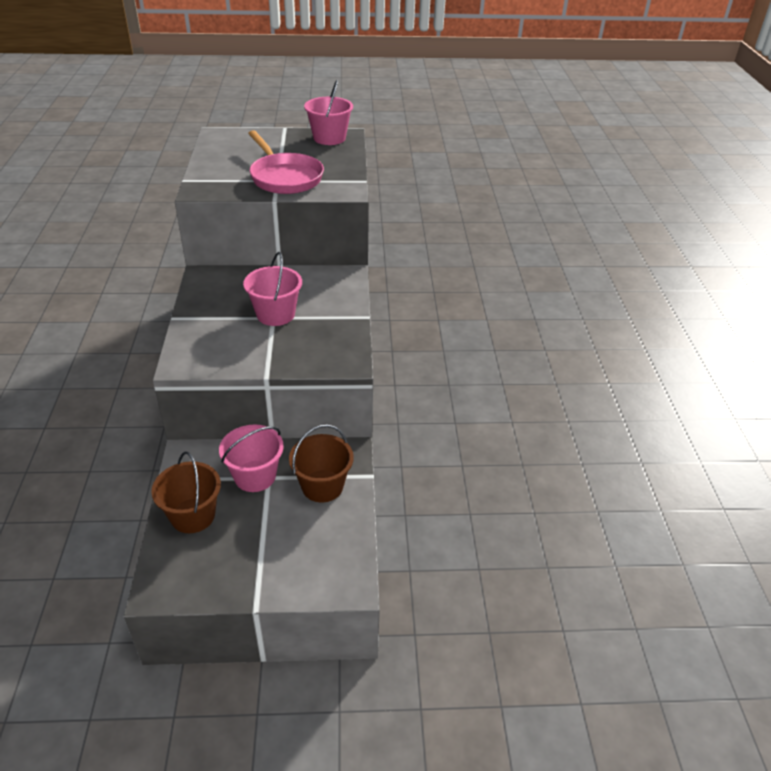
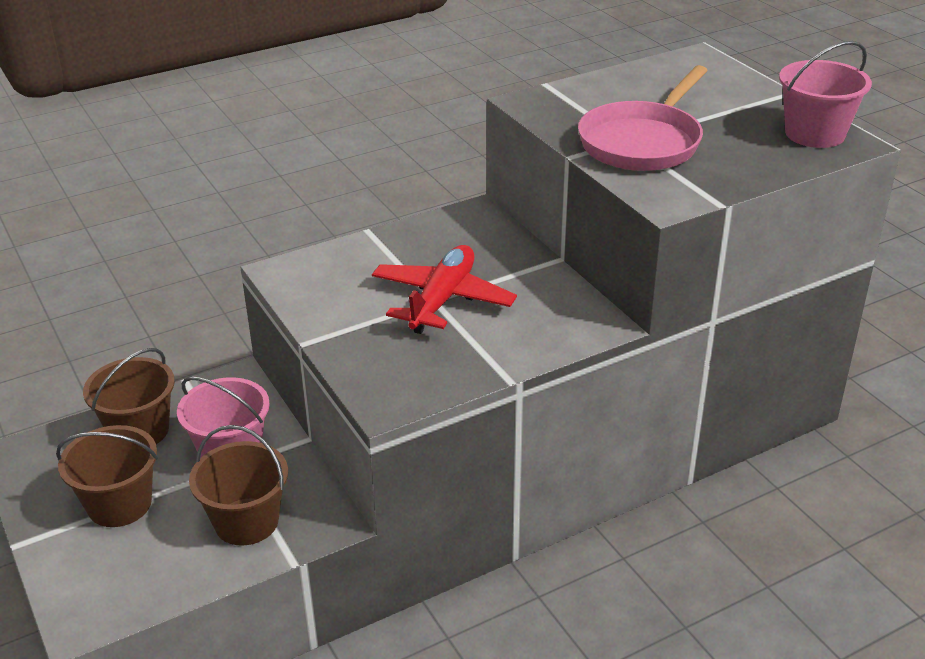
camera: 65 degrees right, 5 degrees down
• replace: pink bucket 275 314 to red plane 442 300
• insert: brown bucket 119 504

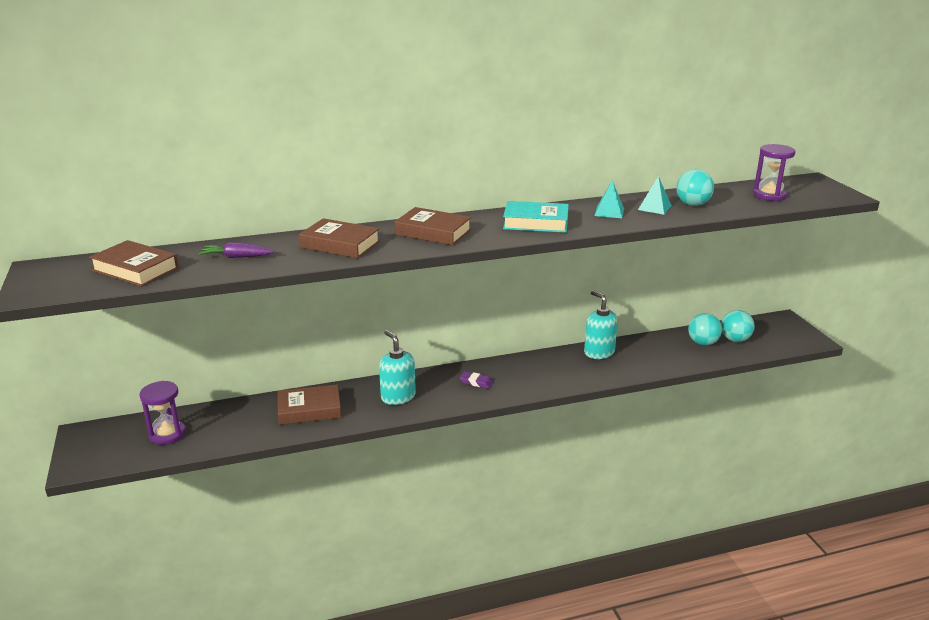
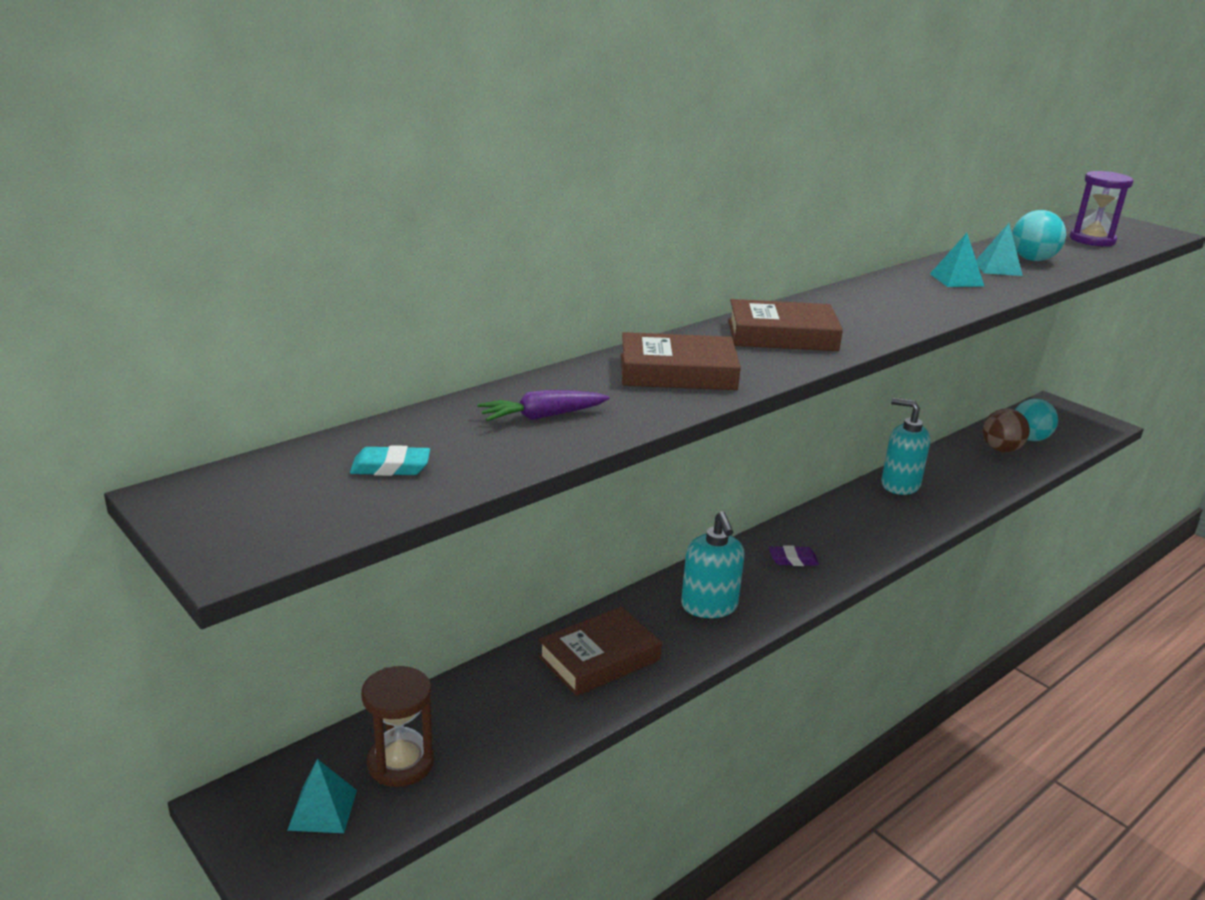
camera: 25 degrees left, 0 degrees up
• delete: turquoise book 535 222
• replace: brown book 135 269 to turquoise eraser 390 467
• recolor: turquoise ball 702 343 to brown ball 1001 449
• rotate: turquoise soap dispenser 398 397 = 709 606 135 degrees counterclockwise
• recolor: purple hourglass 167 434 to brown hourglass 400 763
• insert: turquoise pyramid 322 809

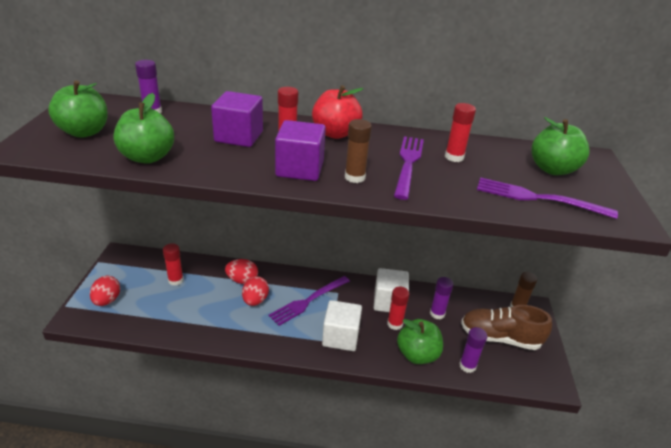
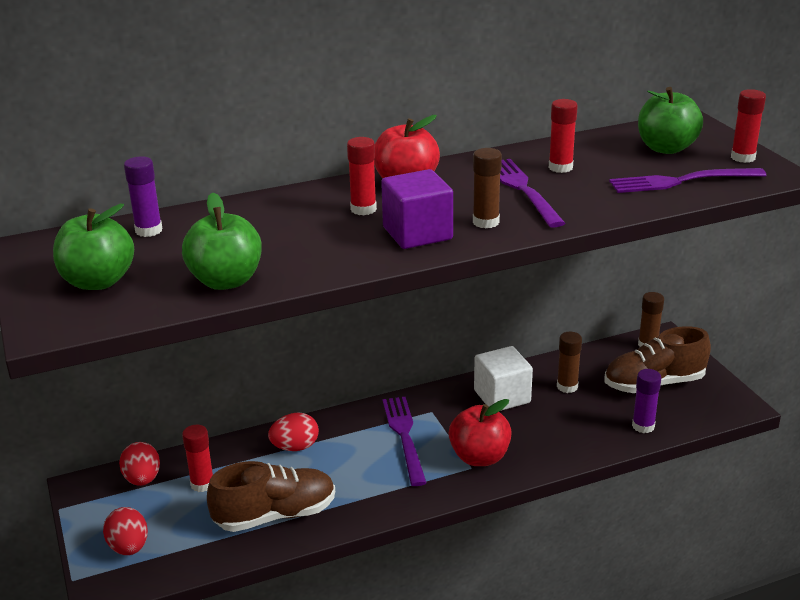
camera: 25 degrees left, 5 degrees down
• delete: purple cube 239 136
• move: red egg 255 300 to 142 479
• rotate: purple fork 308 301 = 404 436 150 degrees clockwise
• recolor: purple glue stick 437 313 to brown glue stick 567 386
• move: red glue stick 395 324 to 743 157
• replace: white cube 340 337 to red apple 479 457
• delete: green apple 417 354
• insert: brown shoe 275 515

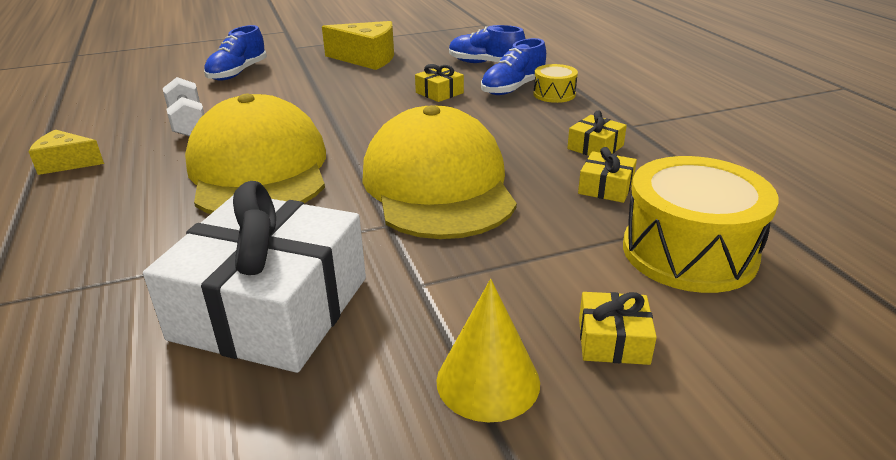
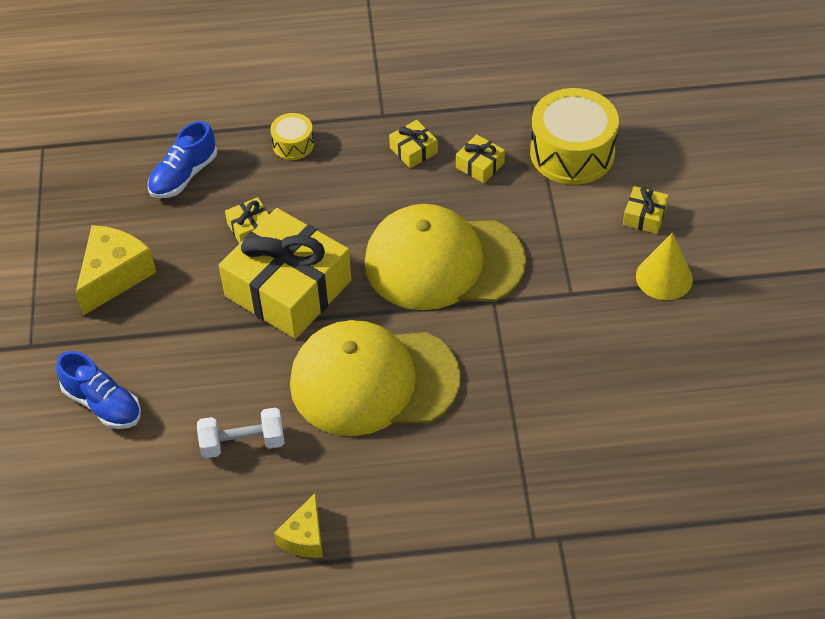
camera: 75 degrees left, 20 degrees up
• delete: blue shoe 513 88
• delete: white gift 271 308
• insert: yellow gift 288 288

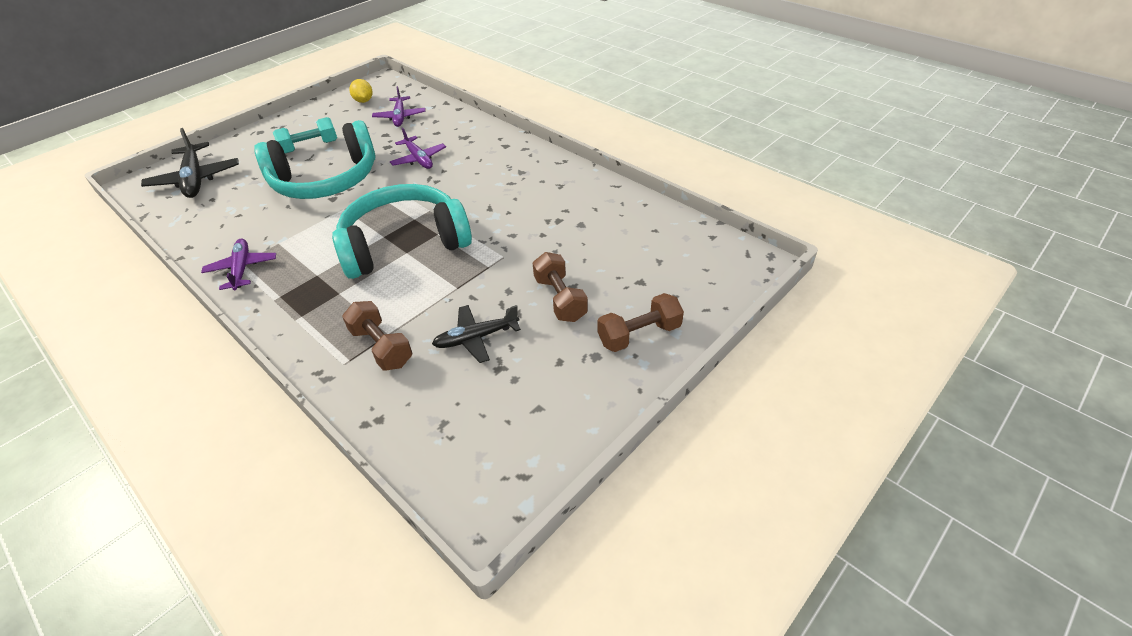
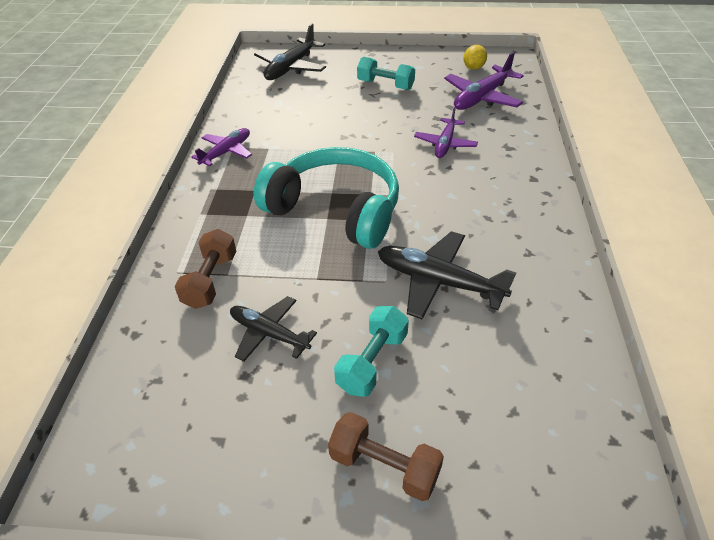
camera: 50 degrees right, 0 degrees up
• resize: purple plane 400 117 = 482 97 x1.52
• delete: turquoise headphones 326 180
• recolor: brown dumbbell 560 299 to turquoise dumbbell 372 362
• insert: black plane 439 282

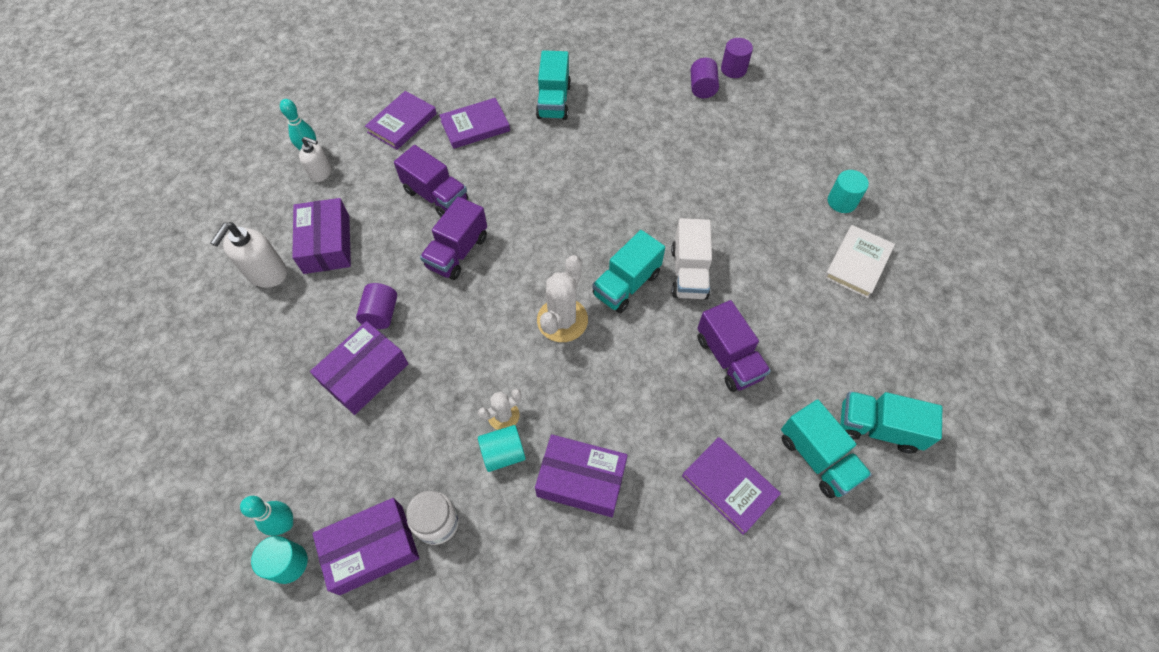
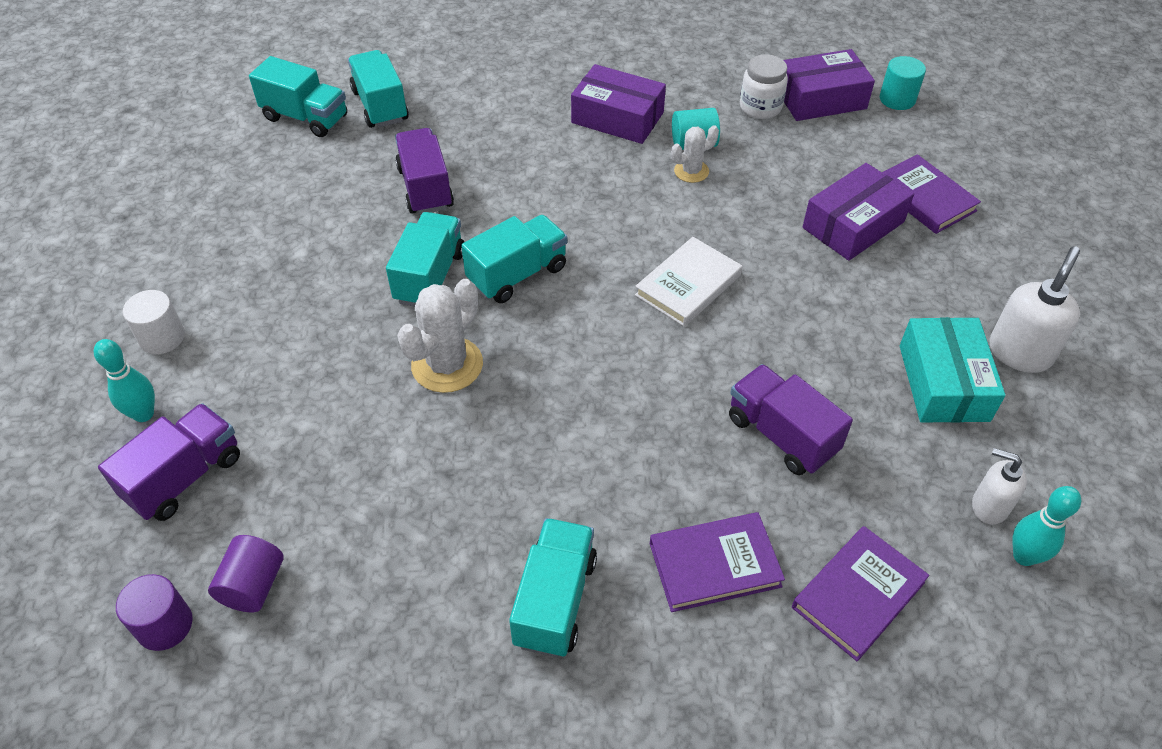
camera: 170 degrees left, 10 degrees down
• recolor: turquoise cylinder 842 201 to white cylinder 162 338
• move: purple truck 457 252 to 185 477
• recolor: purple box 327 244 to turquoise box 943 382
• recolor: white truck 689 273 to turquoise truck 430 277
• move: white book 857 263 to 688 285
• move: white cactus 562 320 to 447 365
• delete: purple cylinder 381 314
• move: purple book 729 486 to 924 198
• move: turquoise bowling pin 285 524 to 144 414

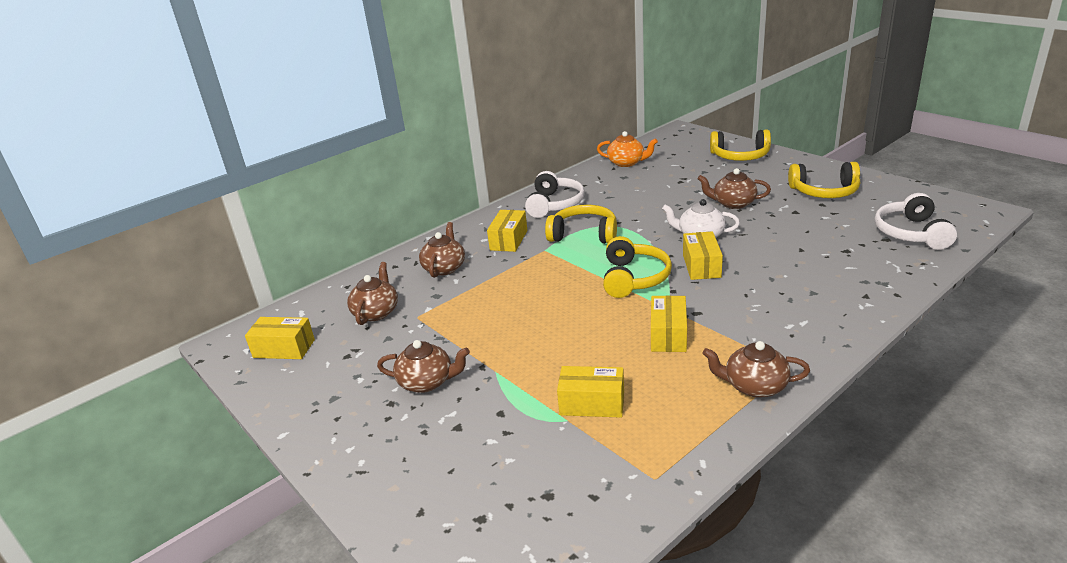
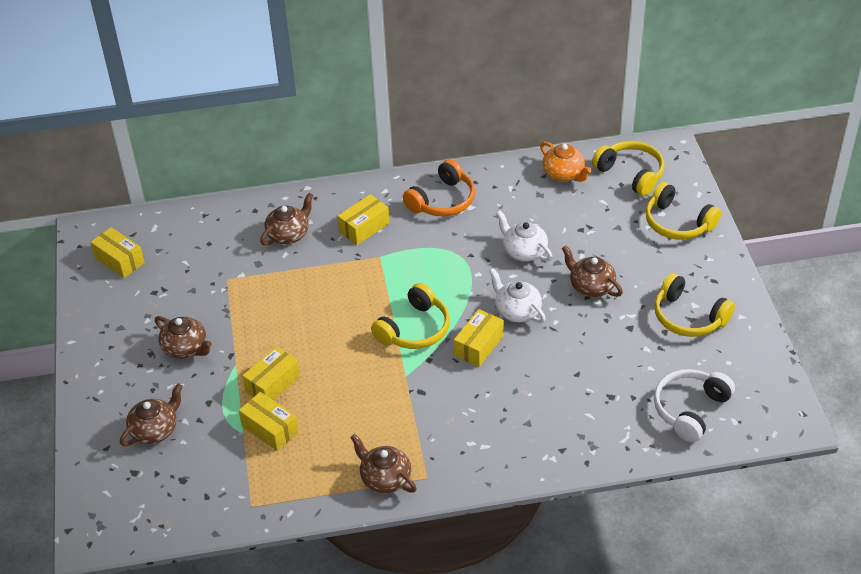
camera: 30 degrees right, 15 degrees up
• recolor: white headphones 554 204 to orange headphones 442 200
• move: yellow headphones 584 235 to 631 174
• move: brown teapot 376 312 to 155 430
• move: yellow box 668 335 to 273 384
• insert: white teapot 524 251

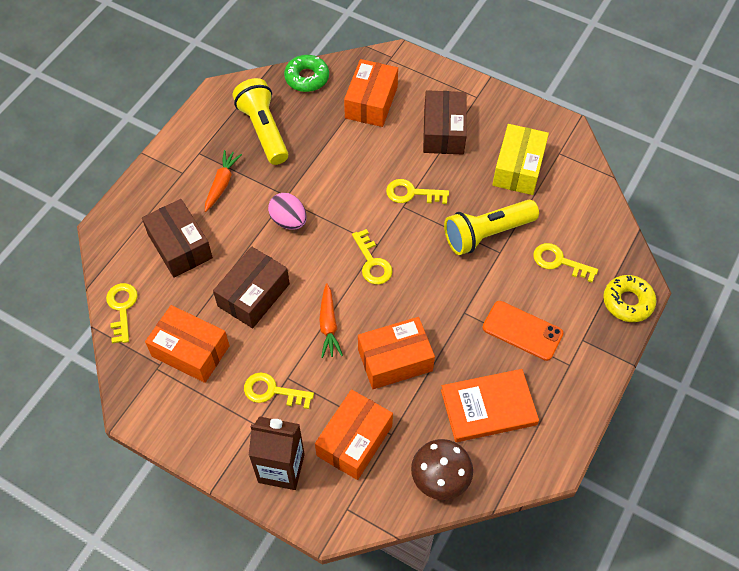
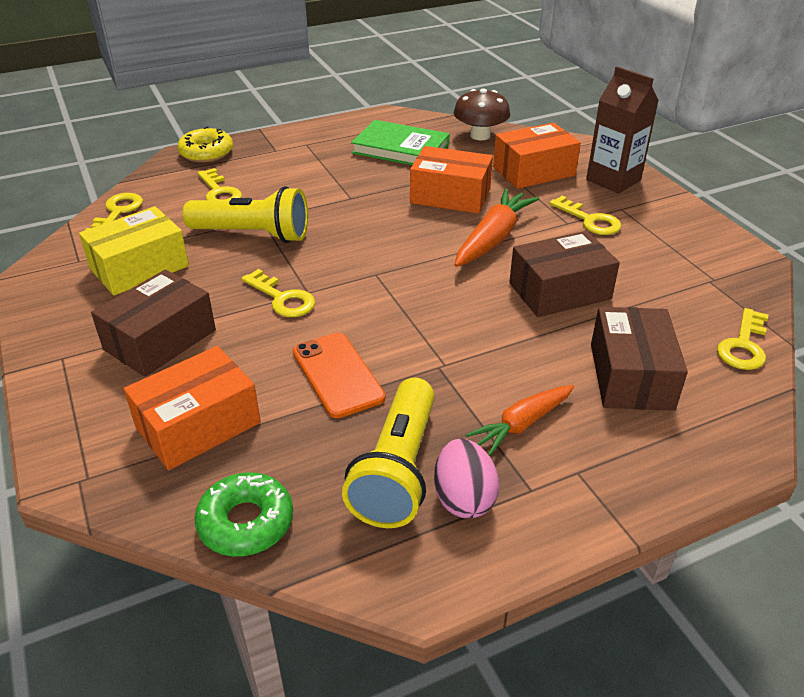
camera: 145 degrees left, 20 degrees down
• move: pink egg 289 221 to 464 498
• move: yellow key 372 262 to 118 212
• resize: orange carrot 328 325 = 493 239 x1.51
• move: orange phone 522 330 to 337 375
• delete: orange box 190 351
• recolor: orange book 488 407 to green book 400 149

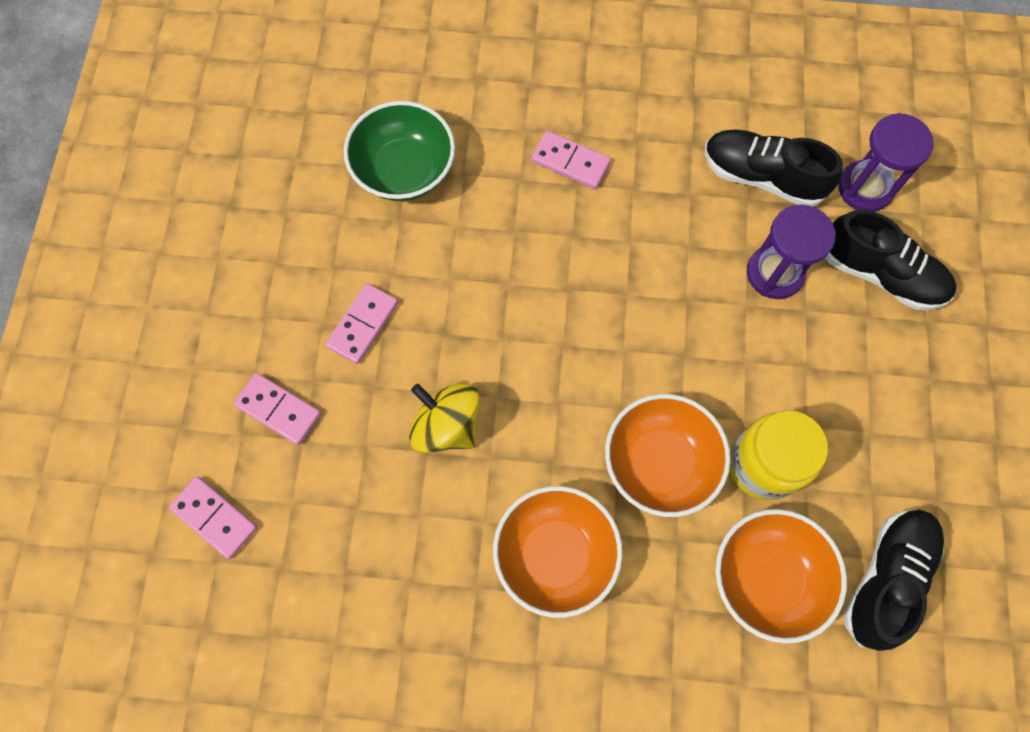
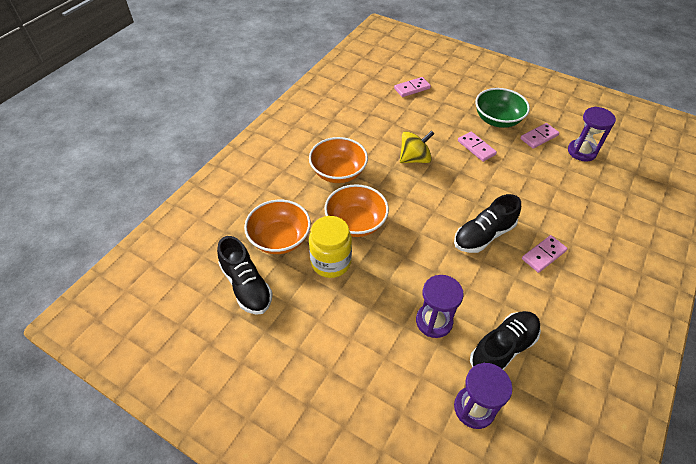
camera: 115 degrees right, 20 degrees down
• move: green bowl 404 170 to 497 120
• move: black shoe 880 274 to 483 235
• move: pink domino 278 409 to 539 137
• insert: purple hourglass 581 152

